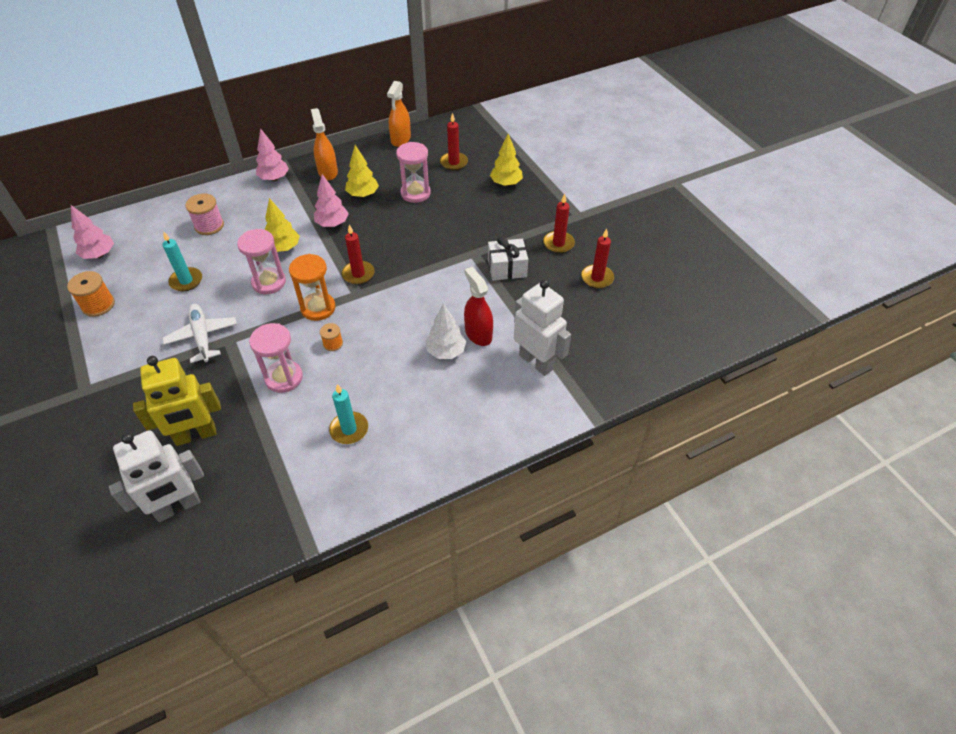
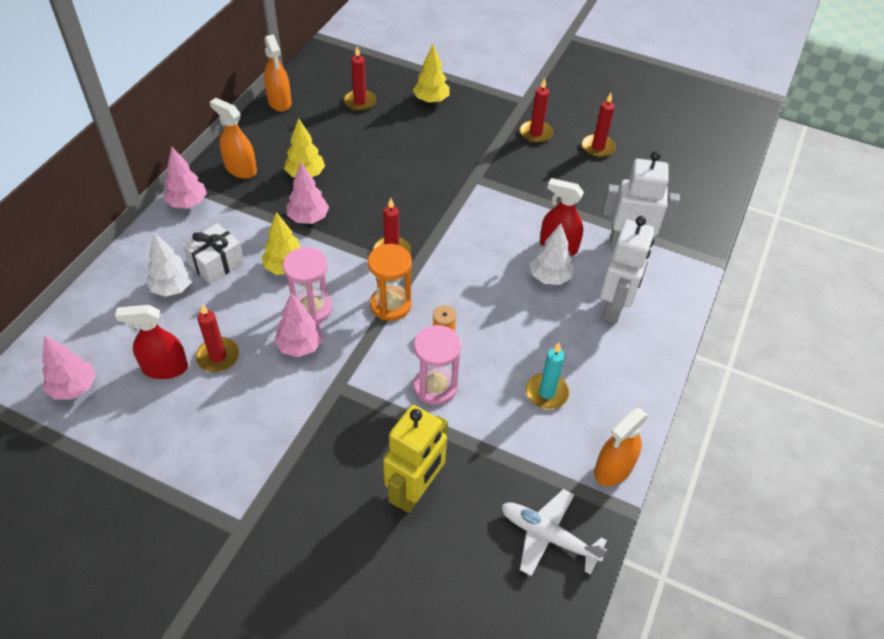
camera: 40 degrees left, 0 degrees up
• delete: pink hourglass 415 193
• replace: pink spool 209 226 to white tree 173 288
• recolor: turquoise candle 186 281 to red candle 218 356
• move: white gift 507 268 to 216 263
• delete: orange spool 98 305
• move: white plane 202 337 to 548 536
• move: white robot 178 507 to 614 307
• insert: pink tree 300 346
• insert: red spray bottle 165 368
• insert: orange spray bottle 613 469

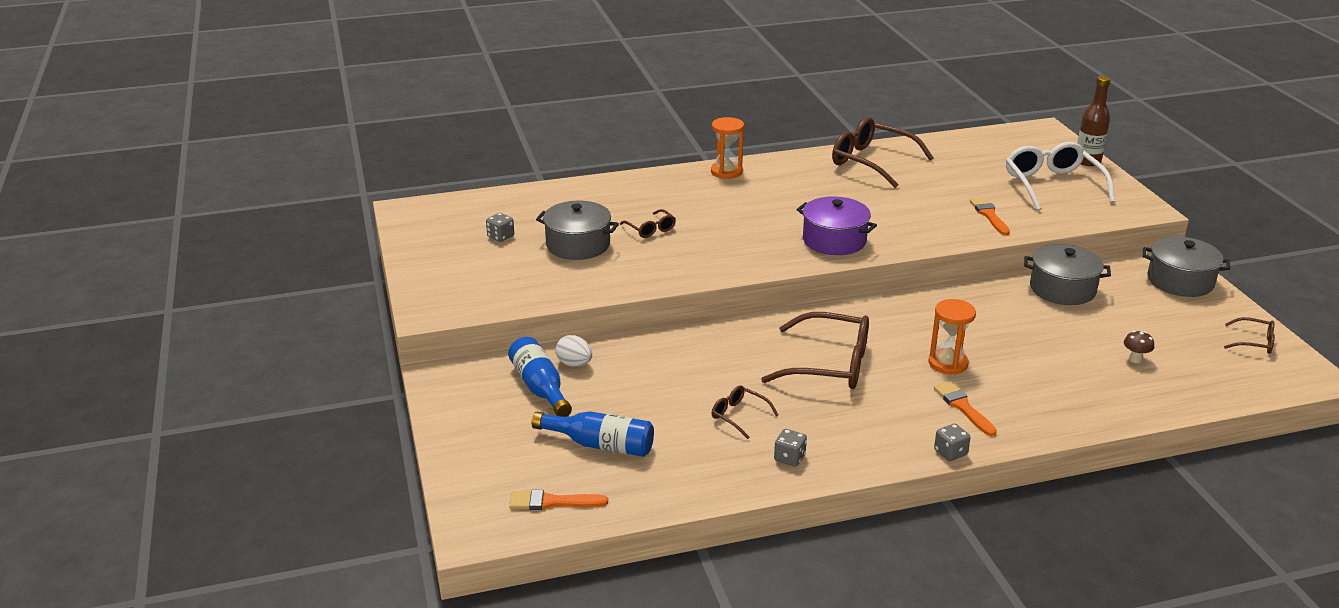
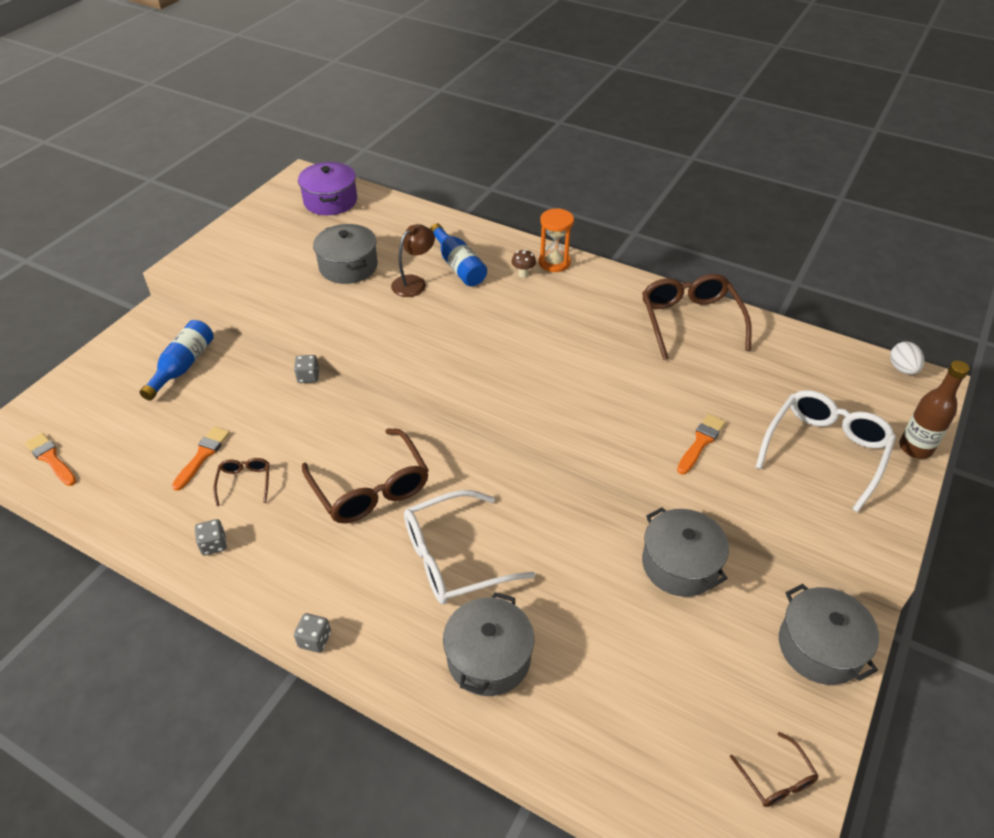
camera: 45 degrees right, 15 degrees up
• move: purple pot 834 240 to 330 201
• replace: brown glasses 650 229 to brown lamp 414 282
• move: grey dice 500 236 to 308 377
• replace: orange hourglass 948 363 to white glasses 454 558
• move: brown mushroom 1135 359 to 523 274
• move: white egg 574 364 to 902 369
• move: orange brush 963 407 to 203 455
• move: blue bottle 600 445 to 458 266
• insert: grey pot 489 658

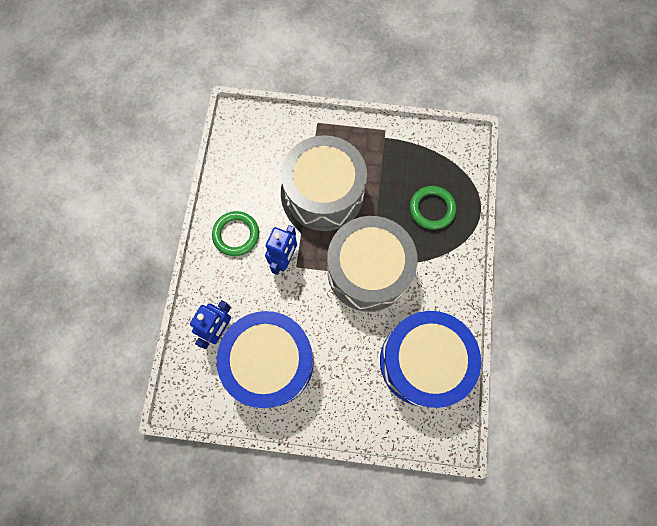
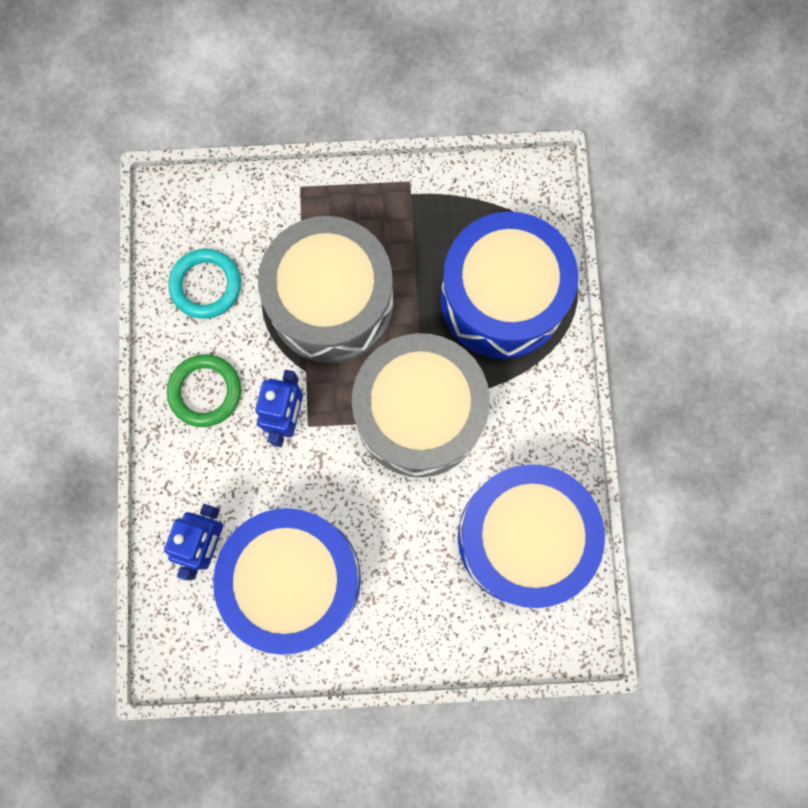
camera: 10 degrees left, 5 degrees up
• replace: green ring 432 209 to blue drum 502 298
• insert: turquoise ring 206 285

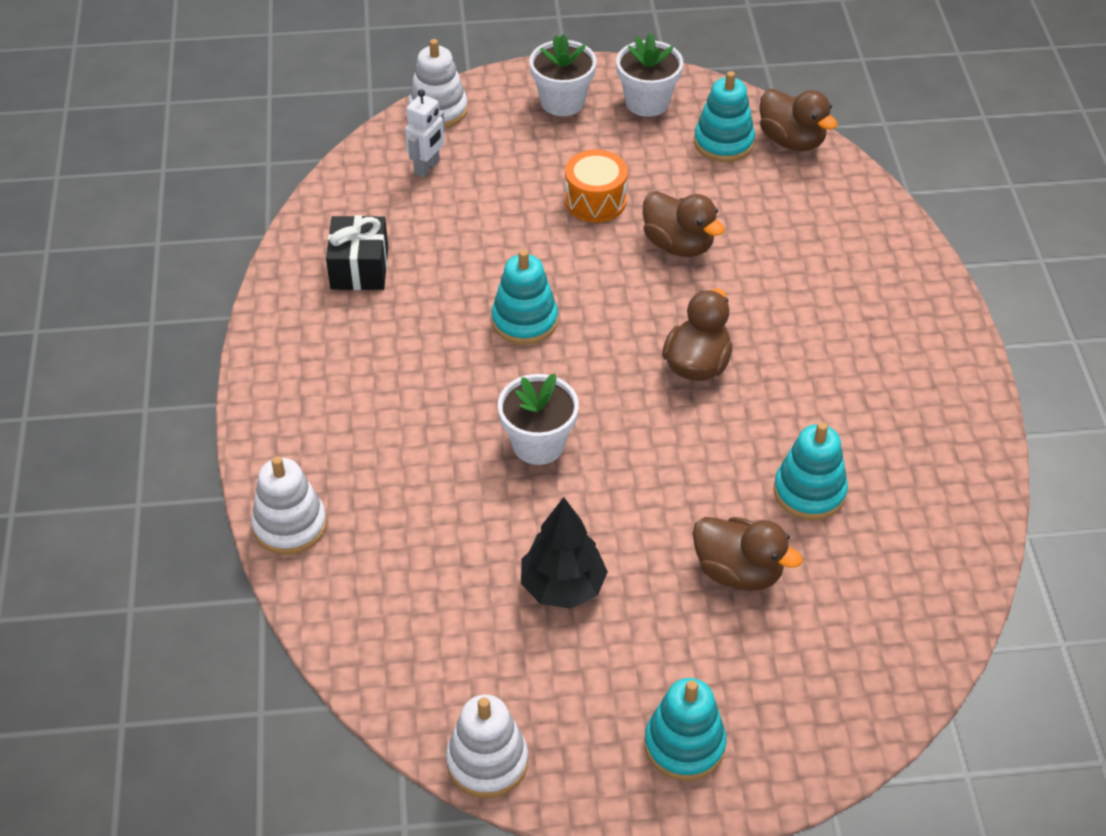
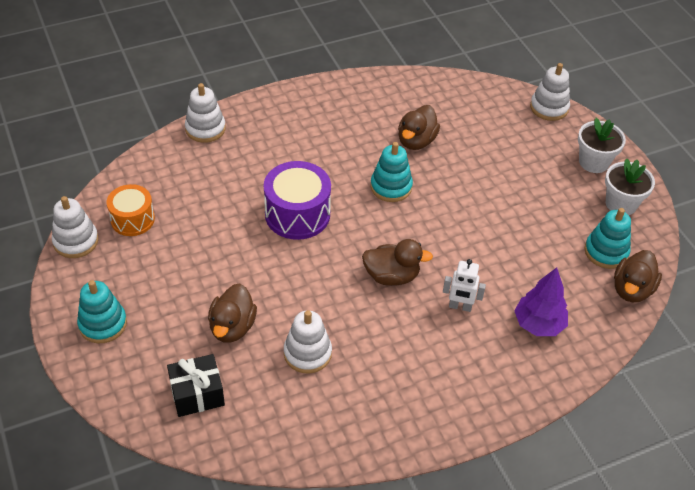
camera: 70 degrees right, 0 degrees up
• move: white robot 427 167 to 460 306
• move: orange drum 595 201 to 132 219
• move: brown duck 678 244 to 416 141
• move: black gift 359 268 to 197 394
• replace: white flower pot 538 444 to purple drum 297 214
• recolor: turquoise stacking toy 809 492 to white stacking toy 307 353
• delete: black tree 563 587
• insert: purple tree 538 324

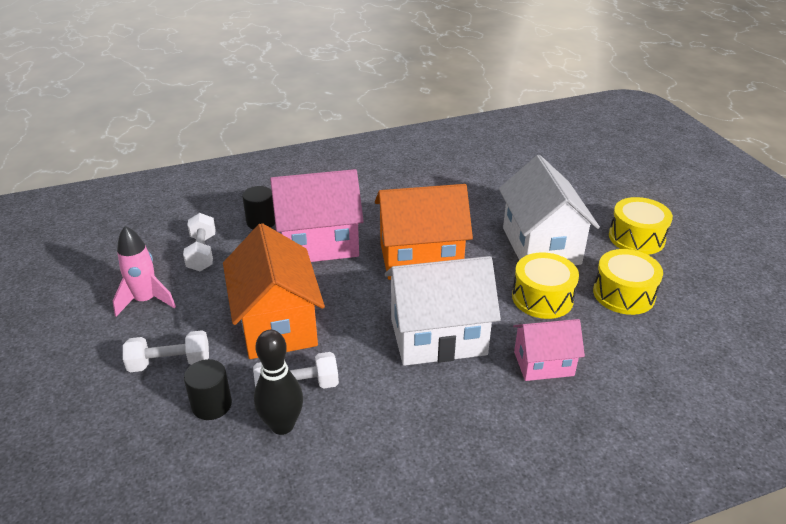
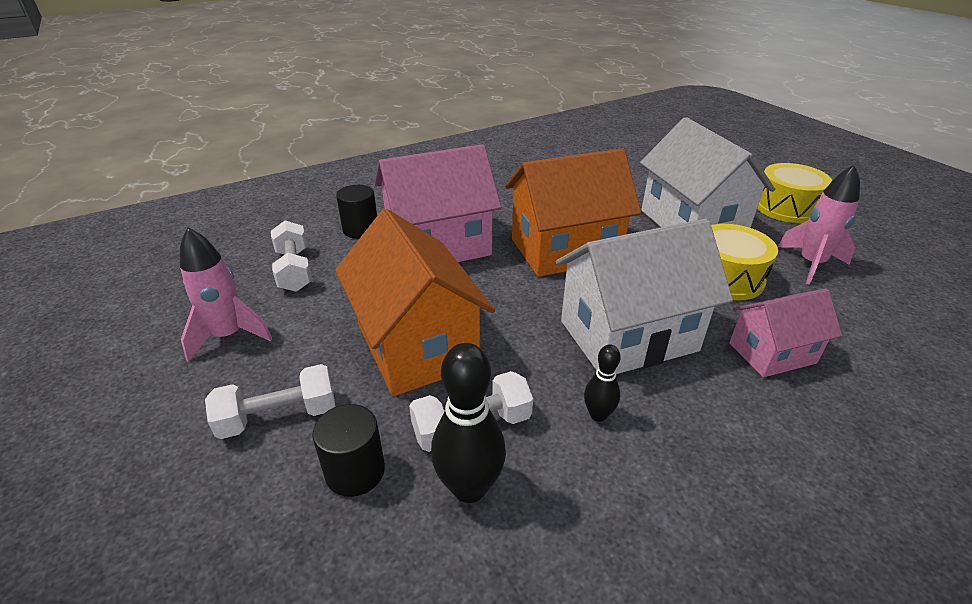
camera: 10 degrees left, 0 degrees up
• replace: yellow drum 623 294 to pink rocket 810 264
• insert: black bowling pin 598 415

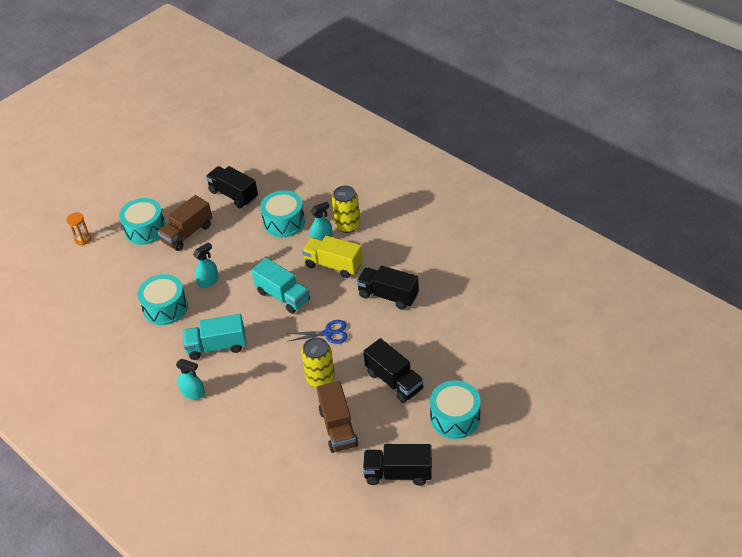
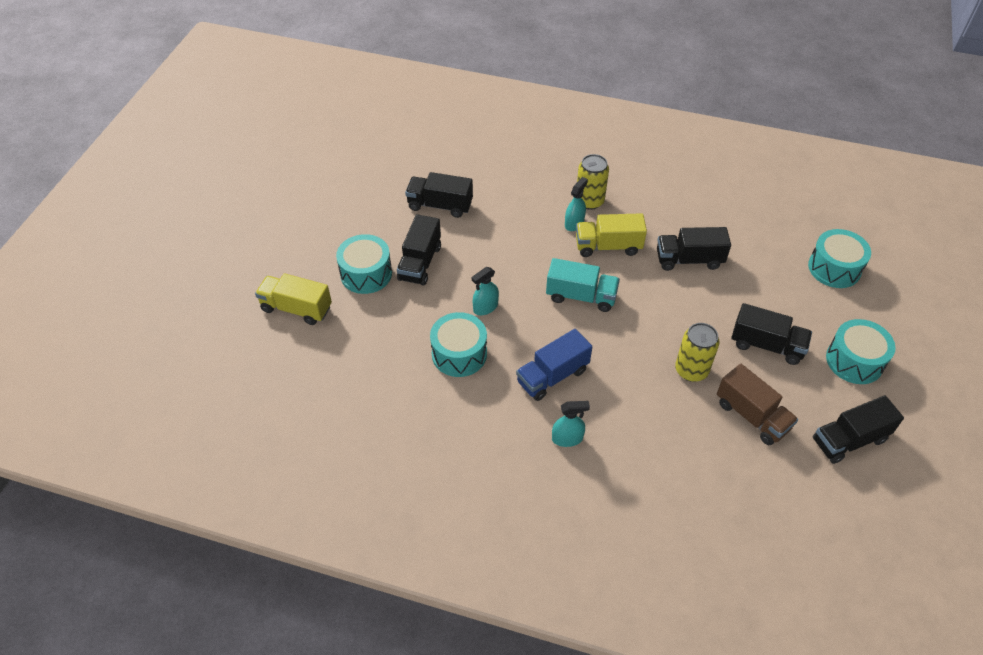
camera: 30 degrees left, 5 degrees up
• move: turquoise drum 284 222 to 834 268
• recolor: brown truck 187 233 to black truck 420 263
• replace: orange hourglass 83 239 to yellow truck 296 308
• rotate: turquoise spray bottle 208 281 = 485 307 150 degrees counterclockwise
• recolor: turquoise truck 217 346 to blue truck 552 376
• delete: blue scissors 328 333

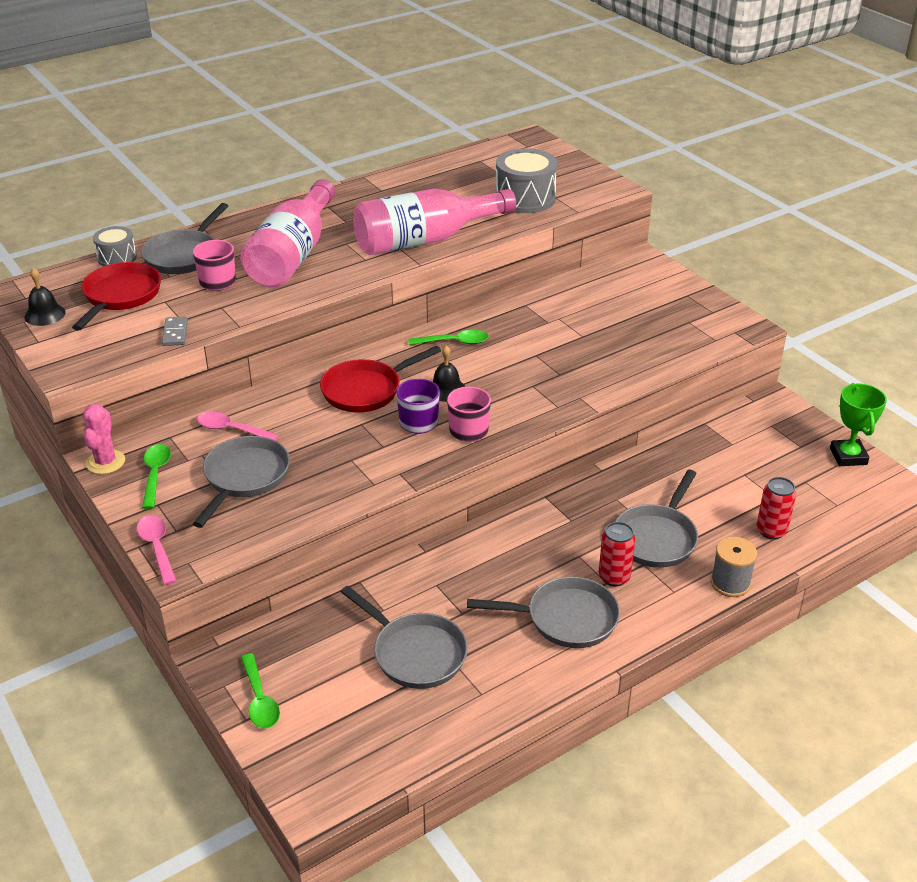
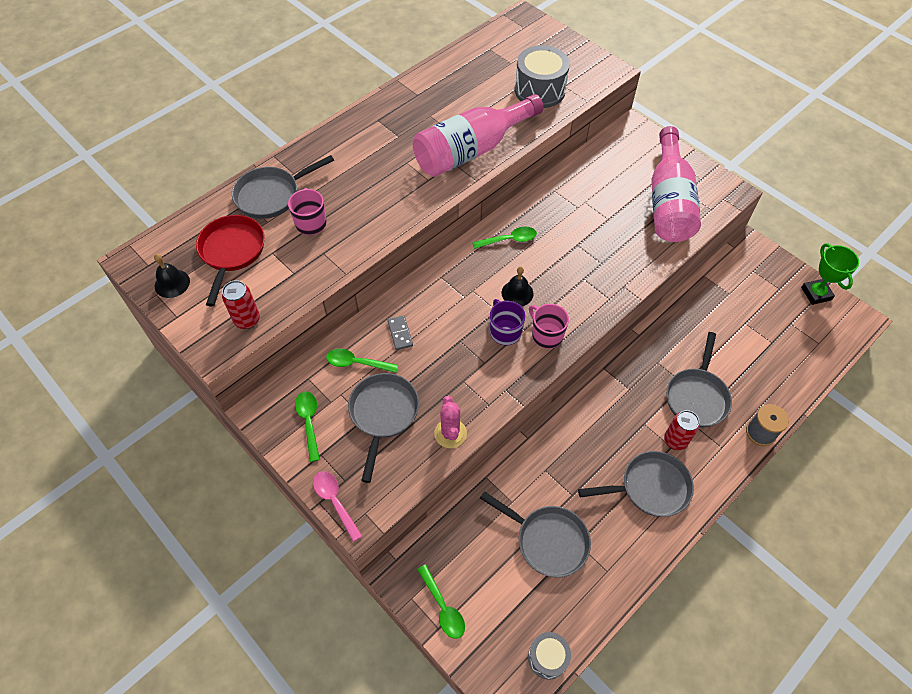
camera: 10 degrees left, 20 degrees up
• move: pink bottle 293 255 to 668 202
• rotate: grey pan 183 255 = 271 195 45 degrees clockwise
• move: grey drum 117 258 to 547 657
• move: grey domino 175 333 to 400 333
• delete: red pan 366 390
• move: pink cactus 105 462 to 450 433
• recolor: pink spoon 231 430 to green spoon 357 363
• move: red can 771 531 to 247 320

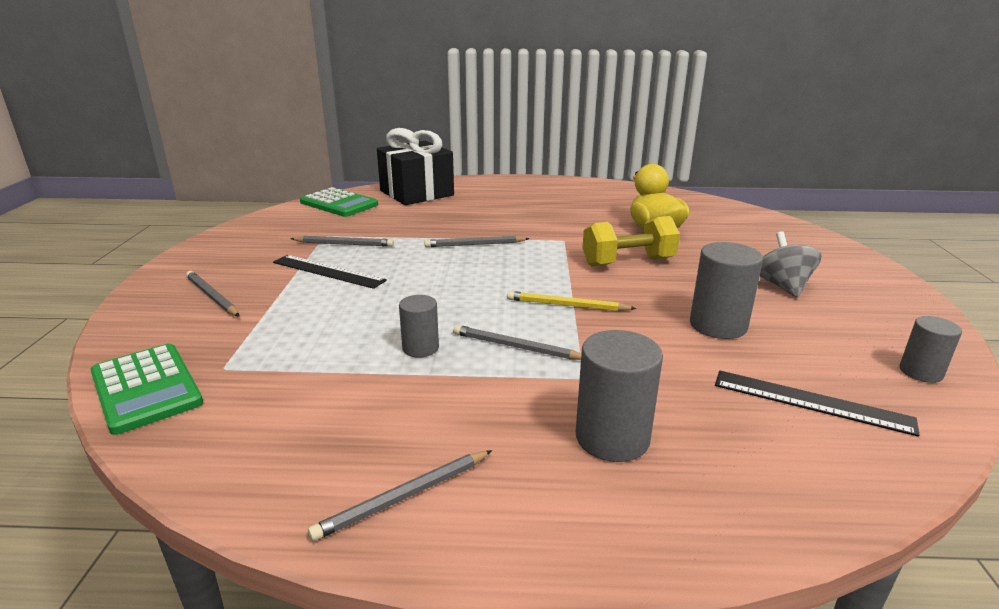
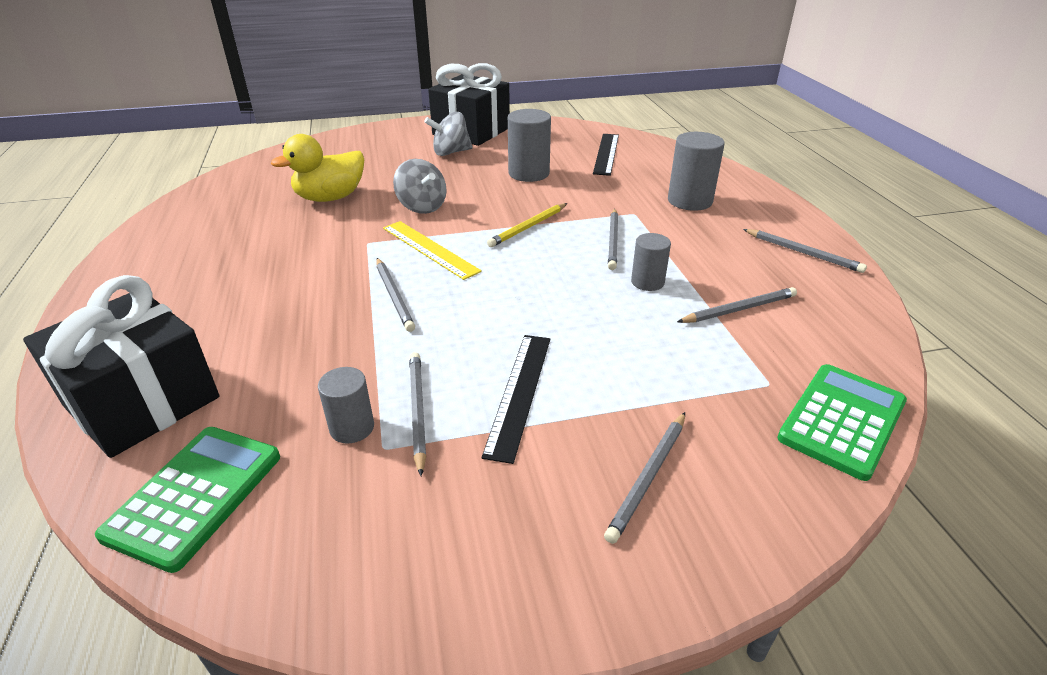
camera: 105 degrees left, 10 degrees up
• replace: yellow dumbbell 628 262 to grey spinning top 422 207
• rotate: yellow pencil 567 305 = 528 227 45 degrees clockwise
• move: grey cylinder 920 372 to 352 427
• insert: black gift 471 131
• insert: yellow ruler 430 249
• insert: grey pencil 738 309

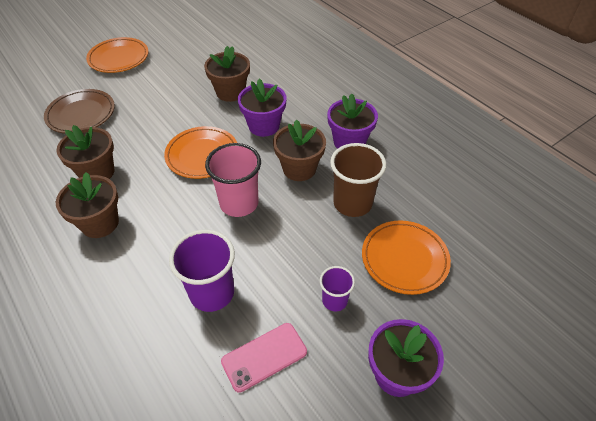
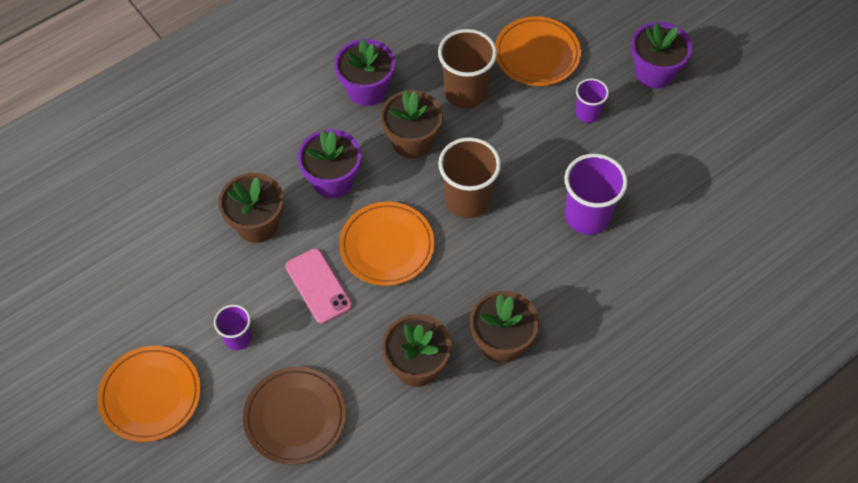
camera: 90 degrees left, 10 degrees up
• recolor: pink cup 239 203 to brown cup 467 200
• move: pink phone 264 357 to 318 286
• insert: purple cup 238 338

